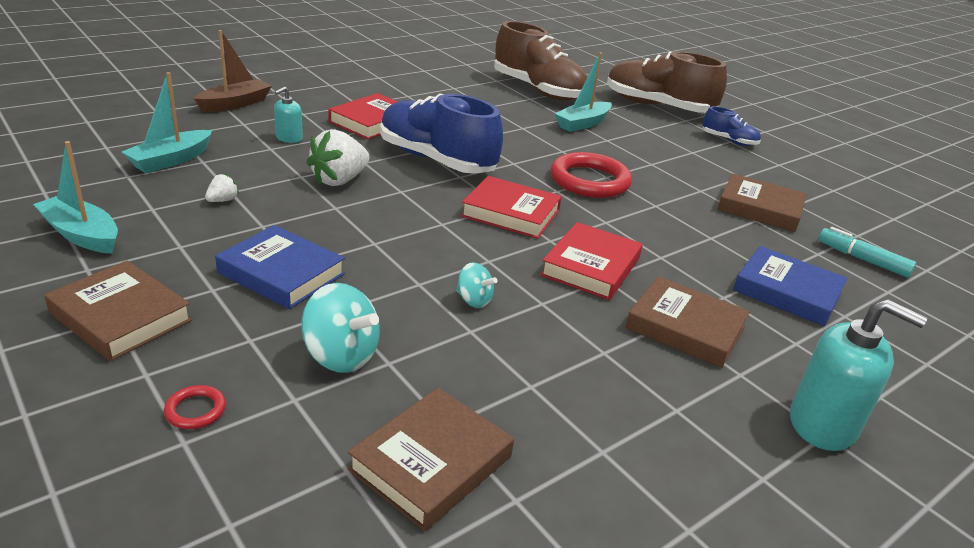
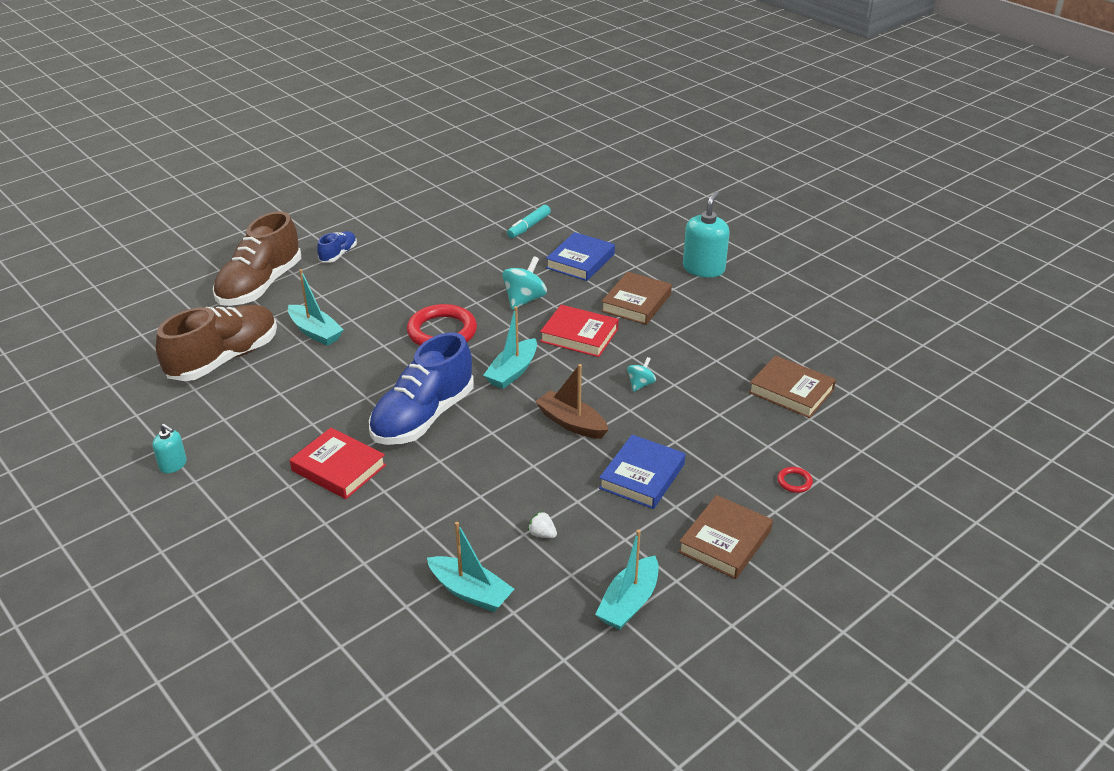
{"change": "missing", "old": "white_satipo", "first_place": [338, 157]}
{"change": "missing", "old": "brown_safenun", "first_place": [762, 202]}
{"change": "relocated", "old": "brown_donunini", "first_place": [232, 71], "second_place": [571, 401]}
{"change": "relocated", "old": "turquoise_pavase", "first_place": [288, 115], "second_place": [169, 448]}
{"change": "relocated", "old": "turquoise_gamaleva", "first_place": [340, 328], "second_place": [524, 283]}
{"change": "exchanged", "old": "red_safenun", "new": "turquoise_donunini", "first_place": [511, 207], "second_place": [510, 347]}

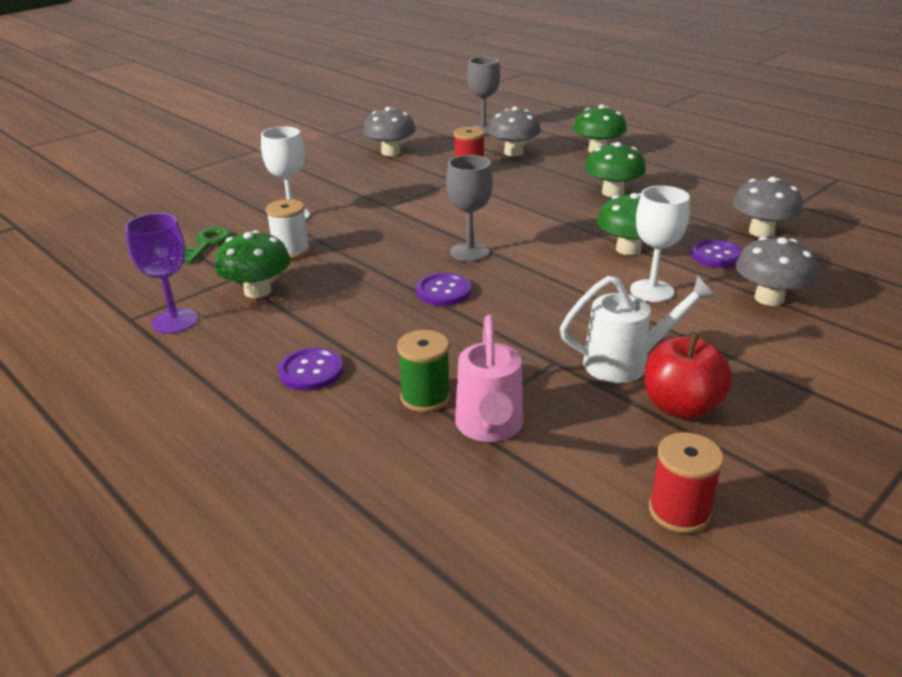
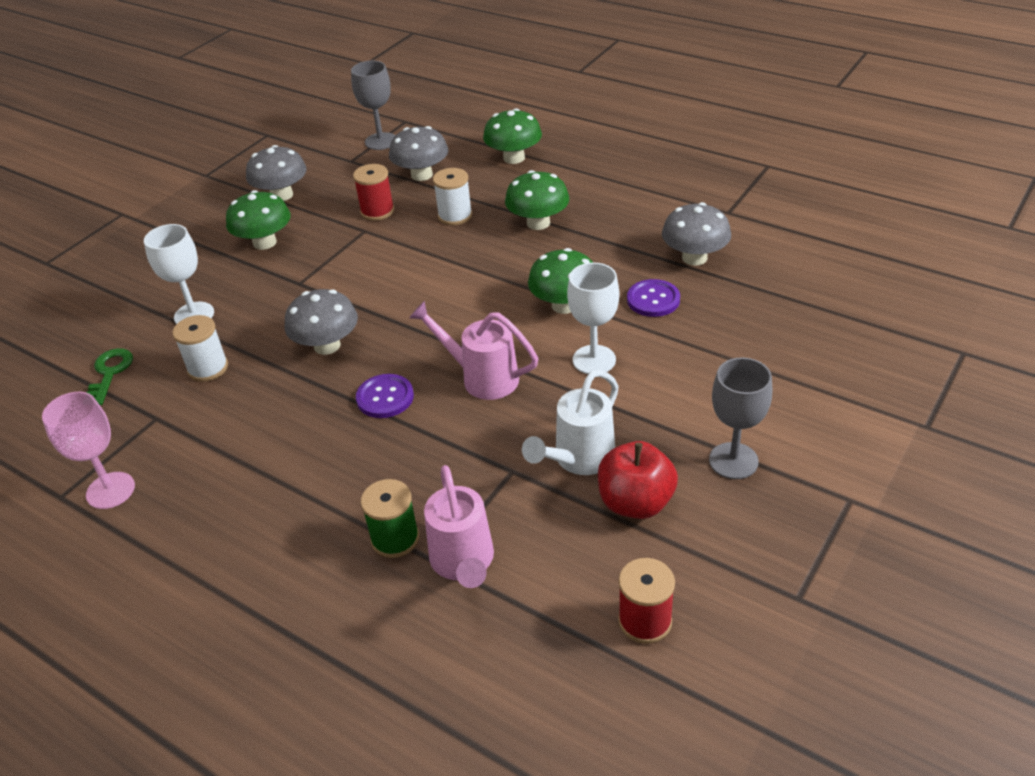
{"change": "missing", "old": "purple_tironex", "first_place": [310, 369]}
{"change": "appeared", "new": "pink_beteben", "second_place": [473, 350]}
{"change": "appeared", "new": "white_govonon", "second_place": [452, 196]}
{"change": "relocated", "old": "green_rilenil", "first_place": [253, 264], "second_place": [258, 220]}
{"change": "relocated", "old": "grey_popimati", "first_place": [469, 208], "second_place": [740, 418]}
{"change": "relocated", "old": "grey_rilenil", "first_place": [777, 271], "second_place": [321, 322]}
{"change": "colour", "old": "purple_popimati", "new": "pink_popimati", "first_place": [161, 273], "second_place": [88, 450]}
{"change": "spun", "old": "white_beteben", "first_place": [637, 329], "second_place": [570, 422], "degrees": 150}

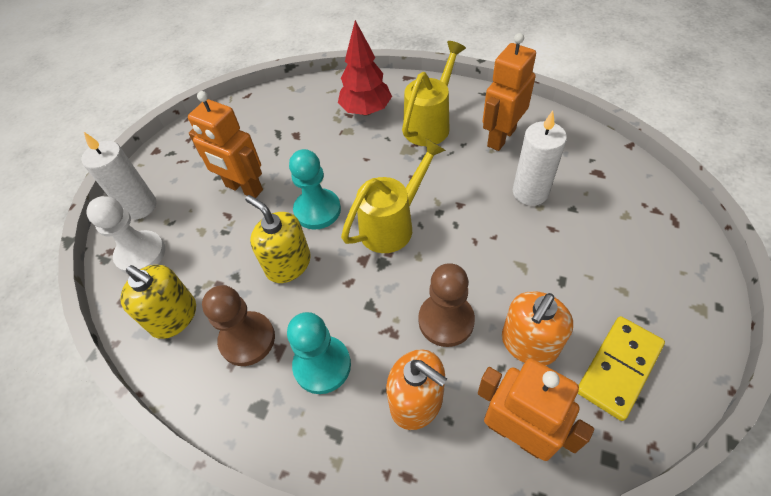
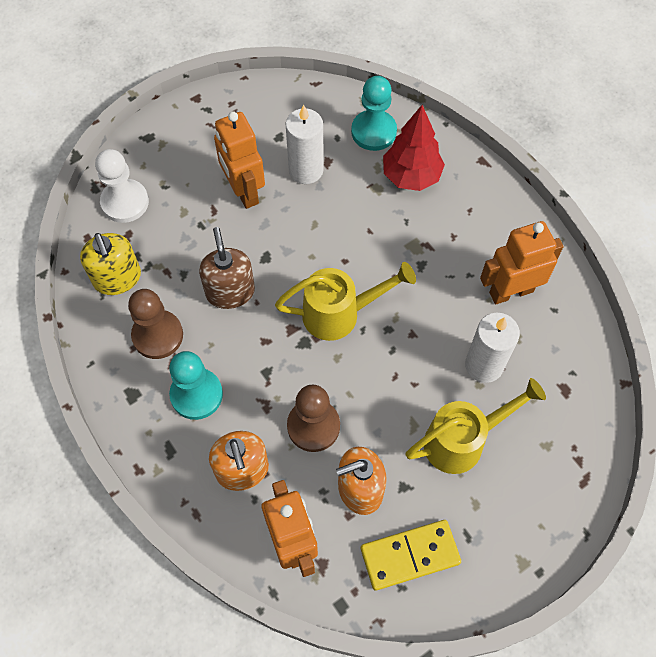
{"change": "relocated", "old": "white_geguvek", "first_place": [119, 175], "second_place": [304, 144]}
{"change": "relocated", "old": "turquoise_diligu", "first_place": [315, 189], "second_place": [374, 113]}
{"change": "relocated", "old": "yellow_beteben", "first_place": [434, 93], "second_place": [475, 426]}
{"change": "colour", "old": "yellow_pavase", "new": "brown_pavase", "first_place": [278, 239], "second_place": [227, 268]}

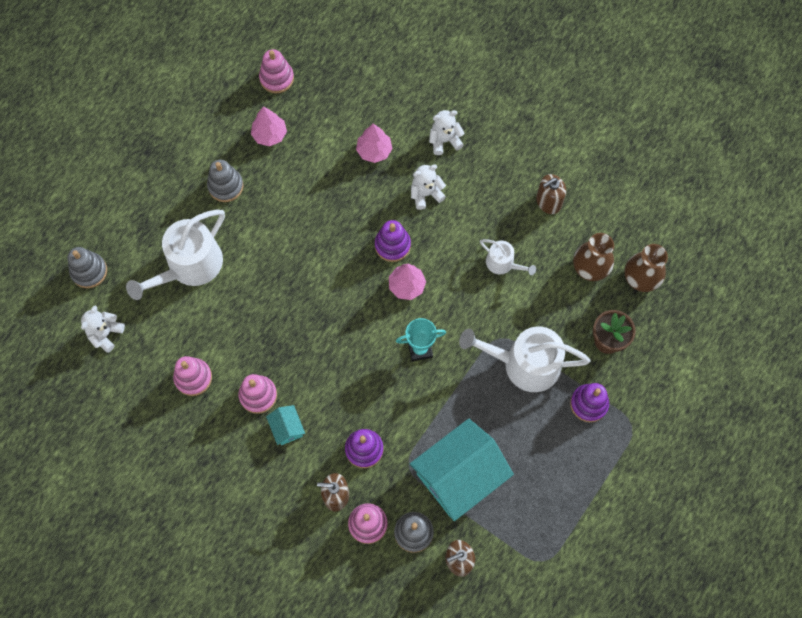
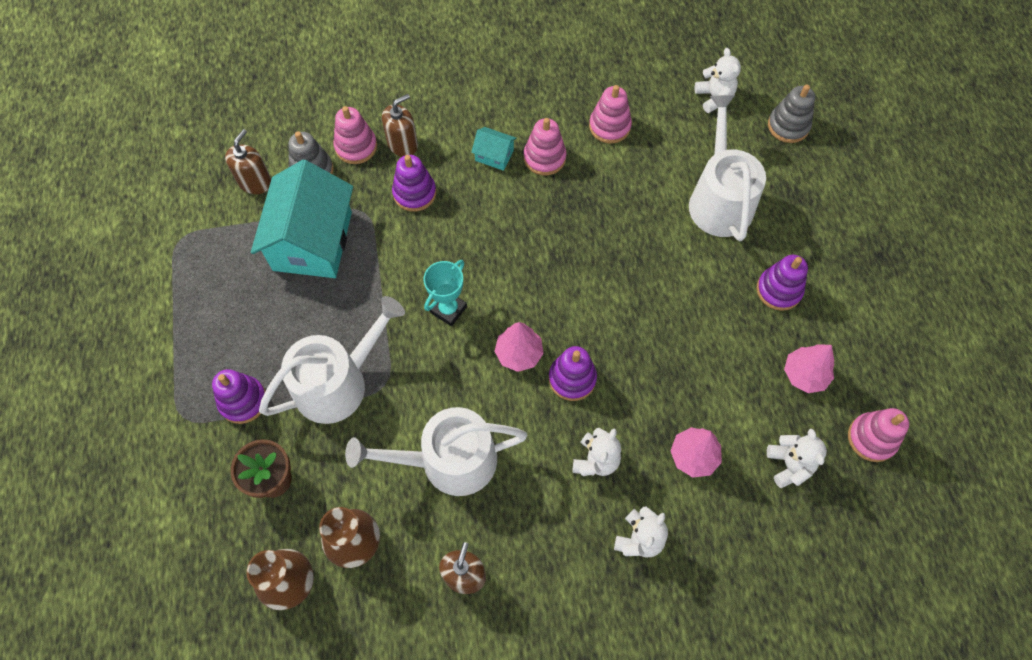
{"change": "appeared", "new": "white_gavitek", "second_place": [797, 458]}
{"change": "colour", "old": "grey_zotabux", "new": "purple_zotabux", "first_place": [225, 181], "second_place": [782, 283]}
{"change": "size", "old": "white_beteben", "first_place": [508, 257], "second_place": [436, 451], "factor": 1.95}

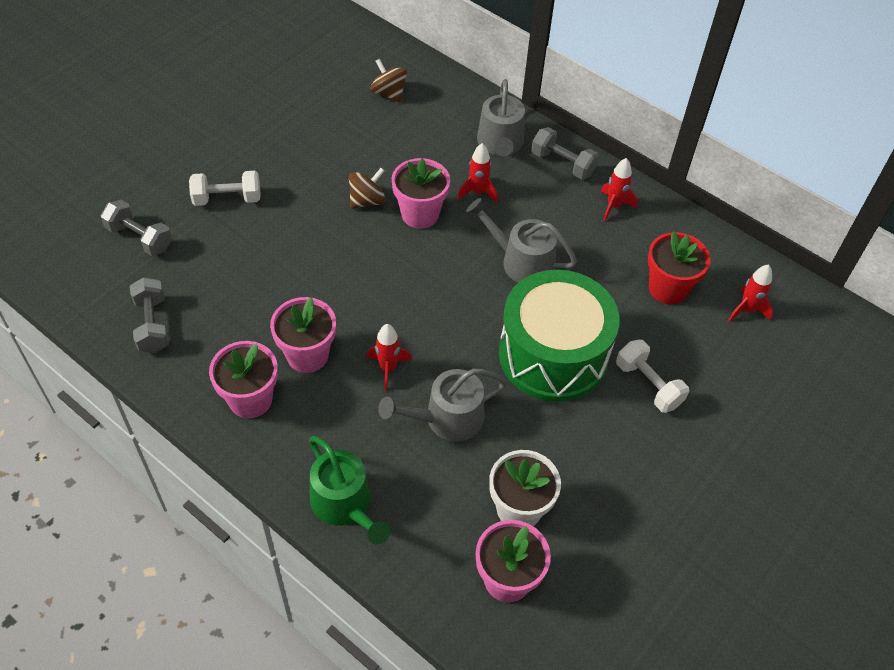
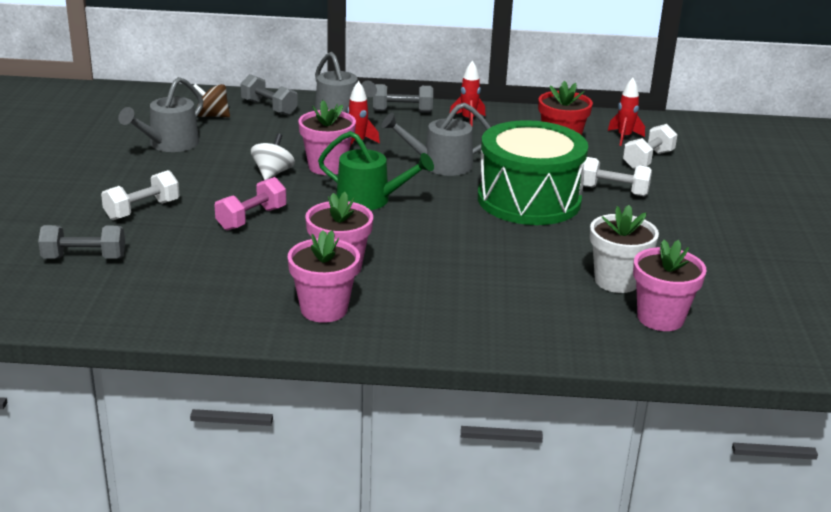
{"change": "missing", "old": "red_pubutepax", "first_place": [389, 357]}
{"change": "appeared", "new": "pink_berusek", "second_place": [250, 203]}
{"change": "appeared", "new": "white_berusek", "second_place": [650, 146]}
{"change": "relocated", "old": "grey_berusek", "first_place": [149, 315], "second_place": [269, 95]}
{"change": "relocated", "old": "green_beteben", "first_place": [349, 490], "second_place": [376, 170]}
{"change": "relocated", "old": "grey_beteben", "first_place": [442, 405], "second_place": [160, 114]}
{"change": "colour", "old": "brown_gamaleva", "new": "white_gamaleva", "first_place": [367, 188], "second_place": [273, 157]}

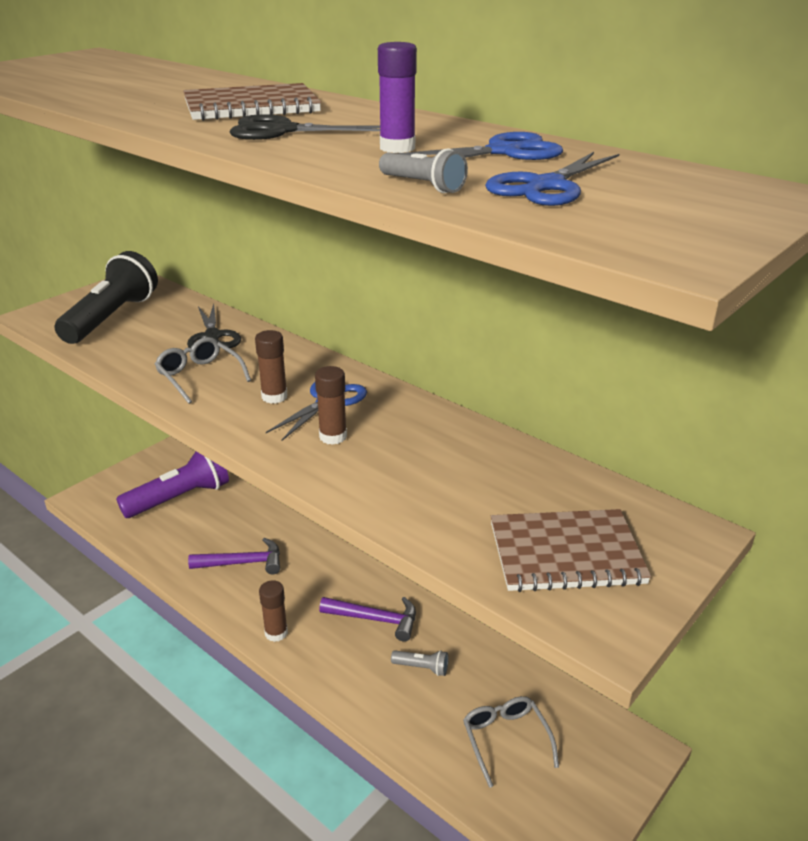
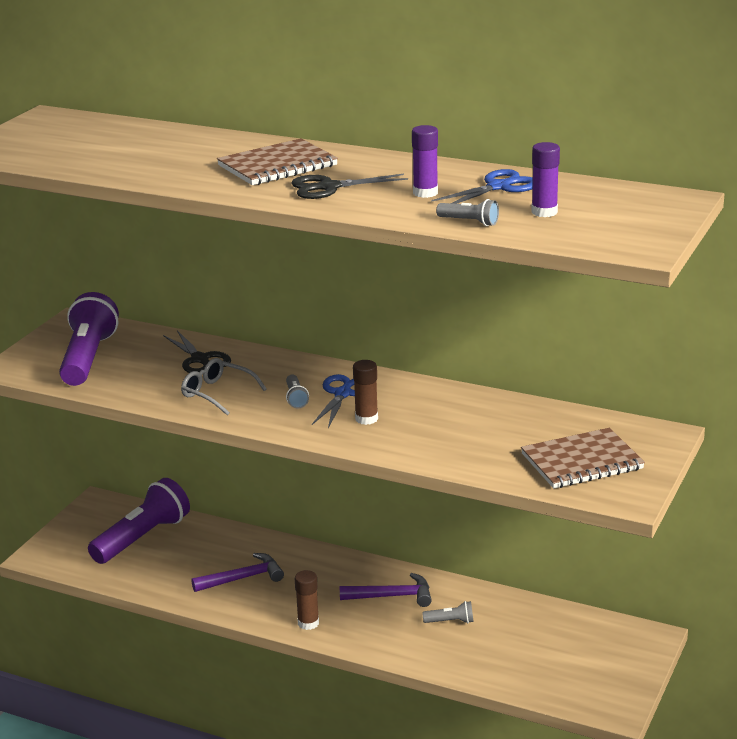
{"change": "missing", "old": "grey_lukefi", "first_place": [511, 742]}
{"change": "exchanged", "old": "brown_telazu", "new": "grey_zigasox", "first_place": [271, 367], "second_place": [297, 391]}
{"change": "exchanged", "old": "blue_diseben", "new": "purple_telazu", "first_place": [552, 179], "second_place": [545, 179]}
{"change": "colour", "old": "black_zigasox", "new": "purple_zigasox", "first_place": [106, 297], "second_place": [89, 339]}

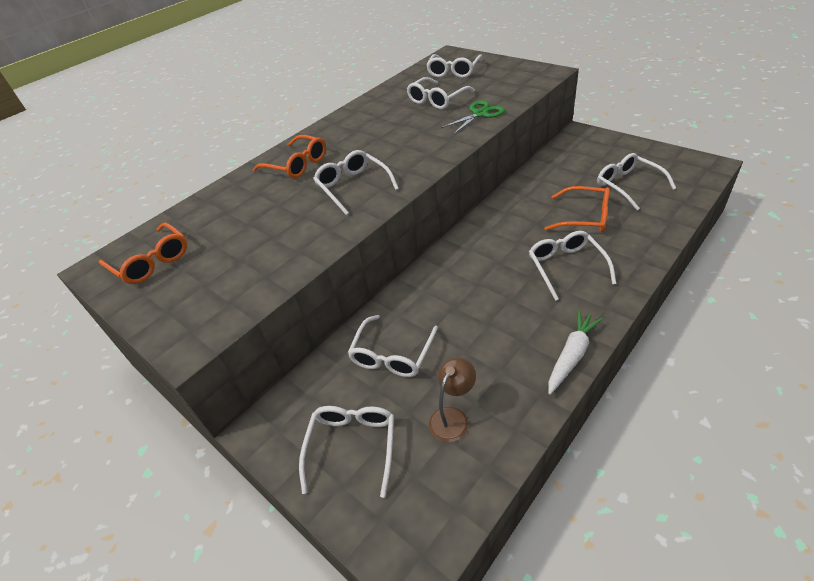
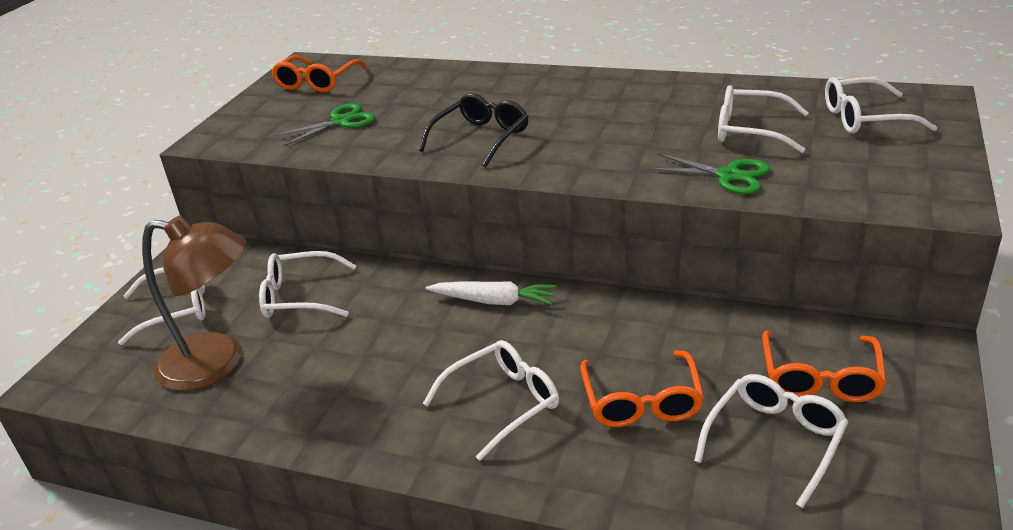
{"change": "appeared", "new": "green_diseben", "second_place": [324, 124]}
{"change": "relocated", "old": "orange_lukefi", "first_place": [289, 156], "second_place": [824, 366]}
{"change": "relocated", "old": "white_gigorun", "first_place": [575, 352], "second_place": [491, 293]}
{"change": "colour", "old": "white_lukefi", "new": "black_lukefi", "first_place": [356, 182], "second_place": [474, 130]}
{"change": "size", "old": "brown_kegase", "first_place": [452, 400], "second_place": [194, 303], "factor": 1.89}

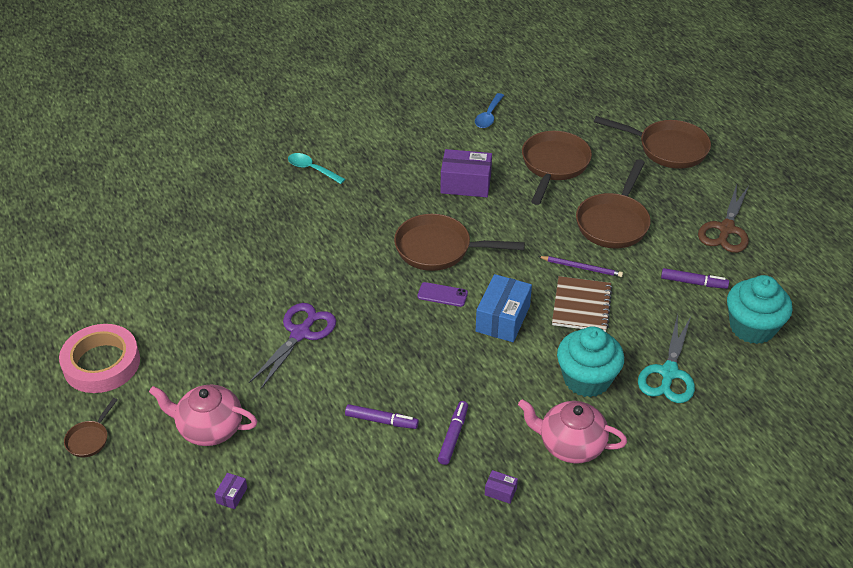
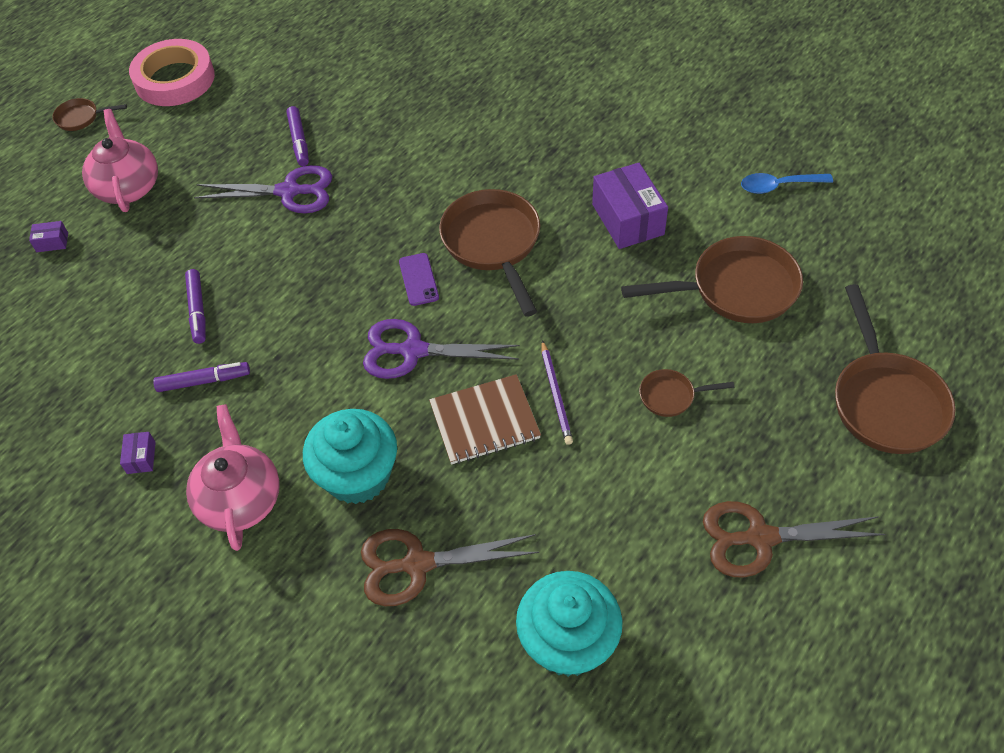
{"change": "missing", "old": "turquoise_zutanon", "first_place": [316, 168]}
{"change": "relocated", "old": "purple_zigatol", "first_place": [695, 278], "second_place": [298, 136]}
{"change": "exchanged", "old": "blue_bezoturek", "new": "purple_diseben", "first_place": [504, 308], "second_place": [441, 349]}
{"change": "colour", "old": "turquoise_diseben", "new": "brown_diseben", "first_place": [666, 358], "second_place": [450, 567]}
{"change": "size", "old": "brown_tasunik", "first_place": [613, 203], "second_place": [686, 393], "factor": 0.48}

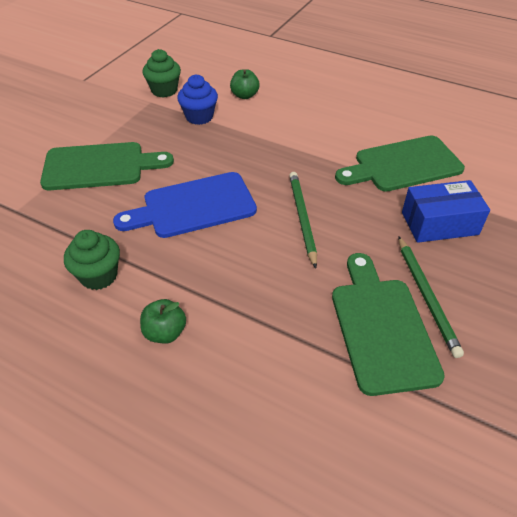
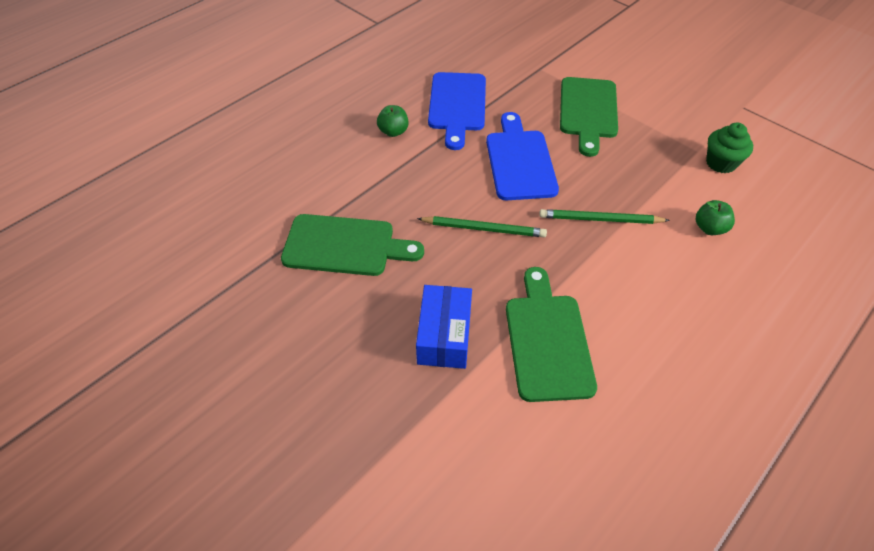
{"change": "missing", "old": "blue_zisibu", "first_place": [197, 99]}
{"change": "relocated", "old": "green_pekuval", "first_place": [431, 297], "second_place": [604, 216]}
{"change": "exchanged", "old": "green_zisibu", "new": "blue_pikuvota", "first_place": [92, 260], "second_place": [457, 111]}

